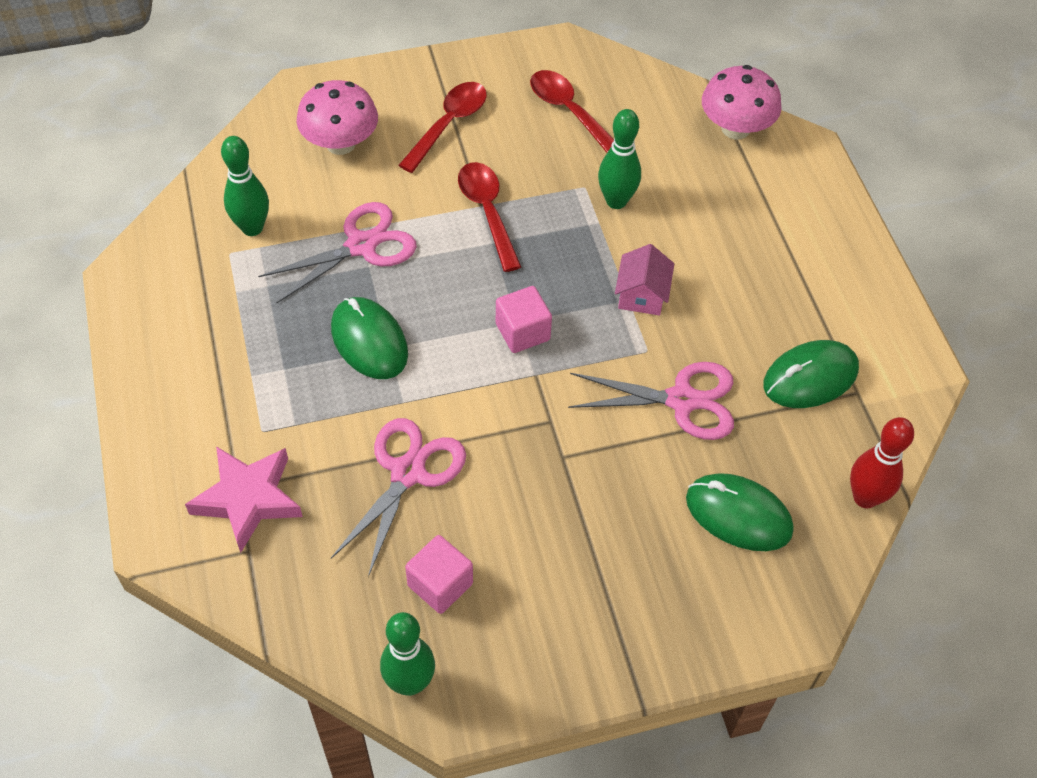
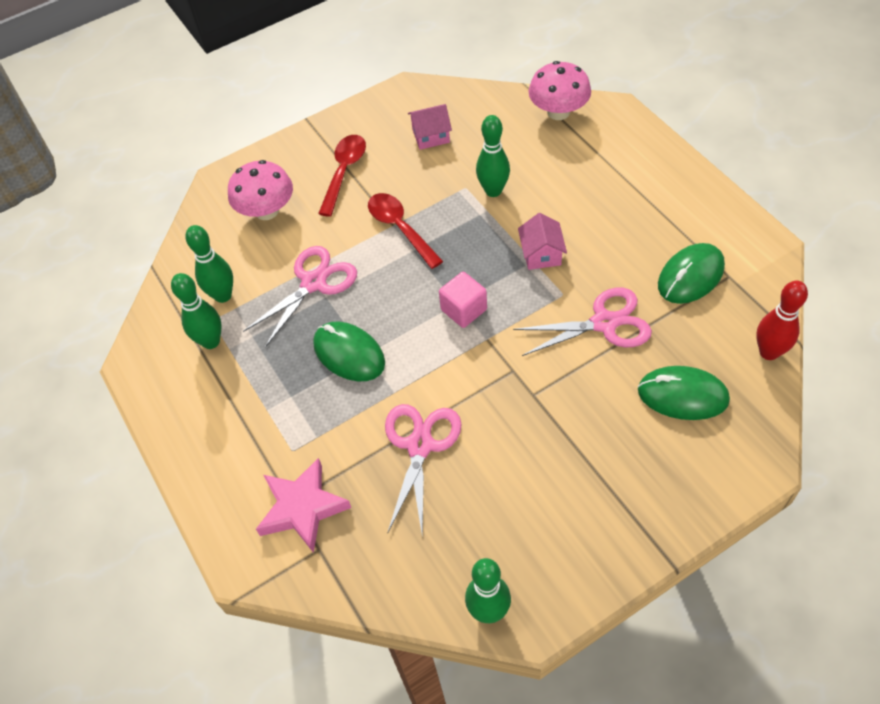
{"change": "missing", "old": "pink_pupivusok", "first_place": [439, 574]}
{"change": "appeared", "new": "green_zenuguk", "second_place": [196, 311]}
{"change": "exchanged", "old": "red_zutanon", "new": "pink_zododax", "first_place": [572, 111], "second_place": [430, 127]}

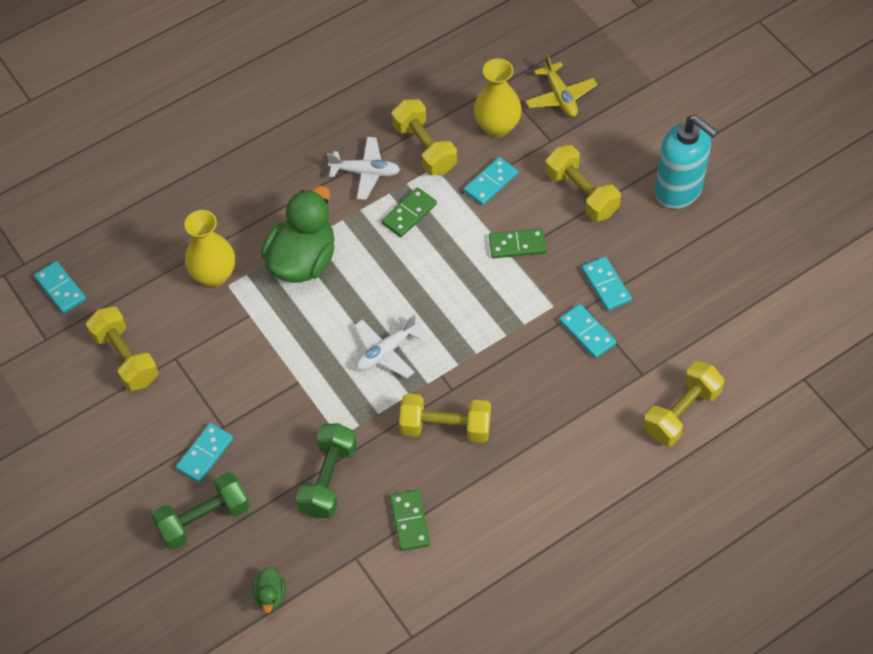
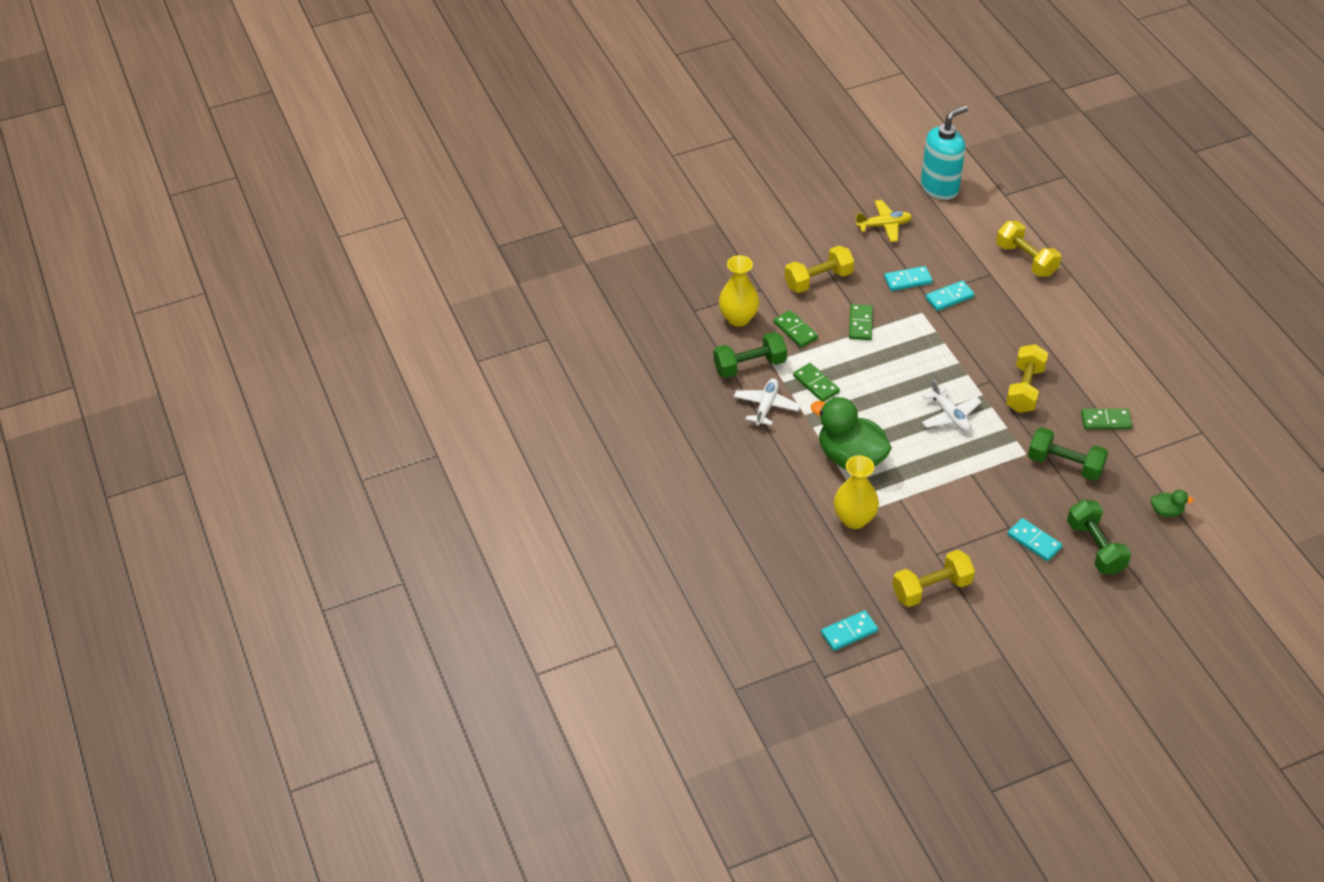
{"change": "relocated", "old": "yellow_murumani", "first_place": [561, 85], "second_place": [883, 221]}
{"change": "relocated", "old": "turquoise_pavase", "first_place": [686, 162], "second_place": [944, 153]}
{"change": "colour", "old": "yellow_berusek", "new": "green_berusek", "first_place": [424, 137], "second_place": [750, 355]}
{"change": "colour", "old": "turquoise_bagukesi", "new": "green_bagukesi", "first_place": [491, 181], "second_place": [796, 329]}

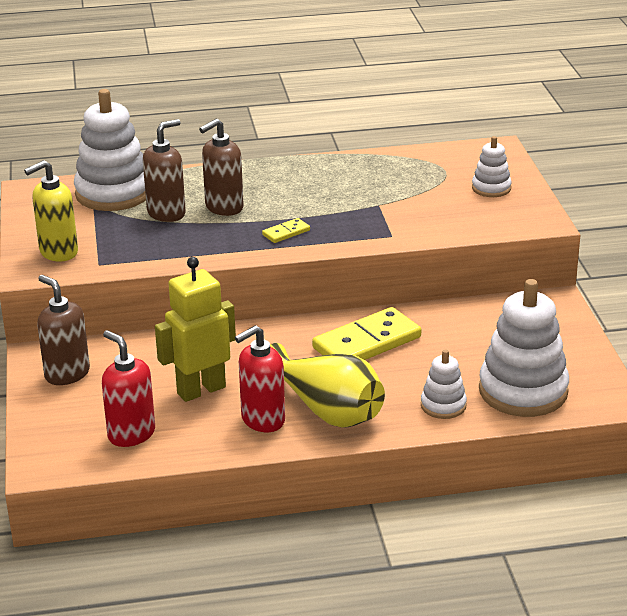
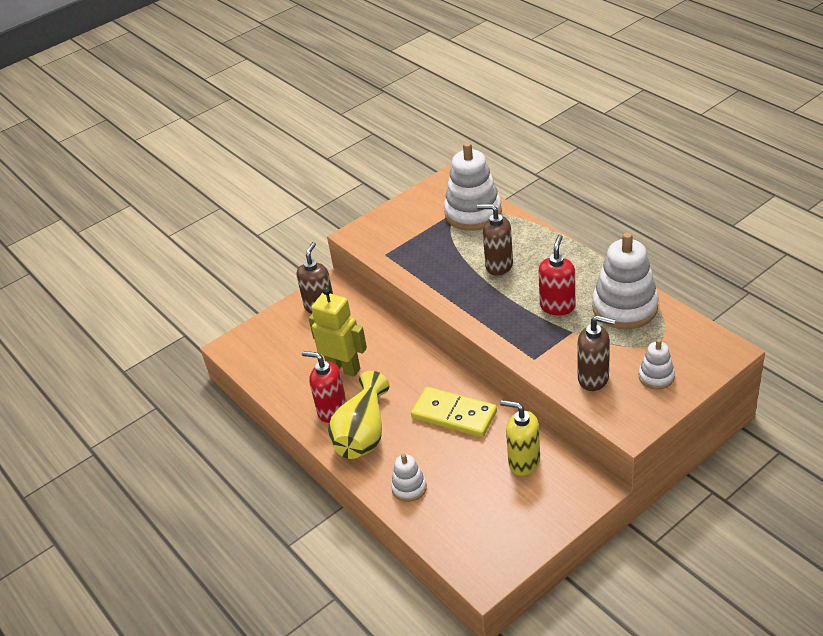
{"change": "missing", "old": "yellow_bagukesi", "first_place": [286, 230]}
{"change": "relocated", "old": "yellow_pavase", "first_place": [51, 211], "second_place": [520, 438]}
{"change": "relocated", "old": "red_pavase", "first_place": [128, 388], "second_place": [557, 275]}
{"change": "relocated", "old": "brown_pavase", "first_place": [164, 170], "second_place": [596, 353]}
{"change": "relocated", "old": "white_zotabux", "first_place": [524, 348], "second_place": [625, 280]}

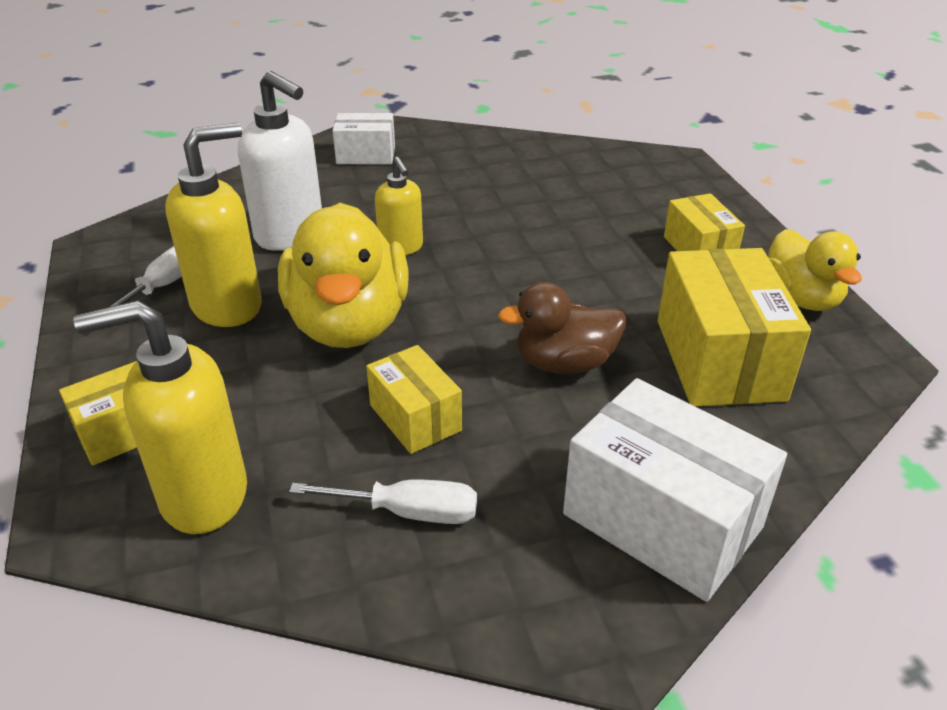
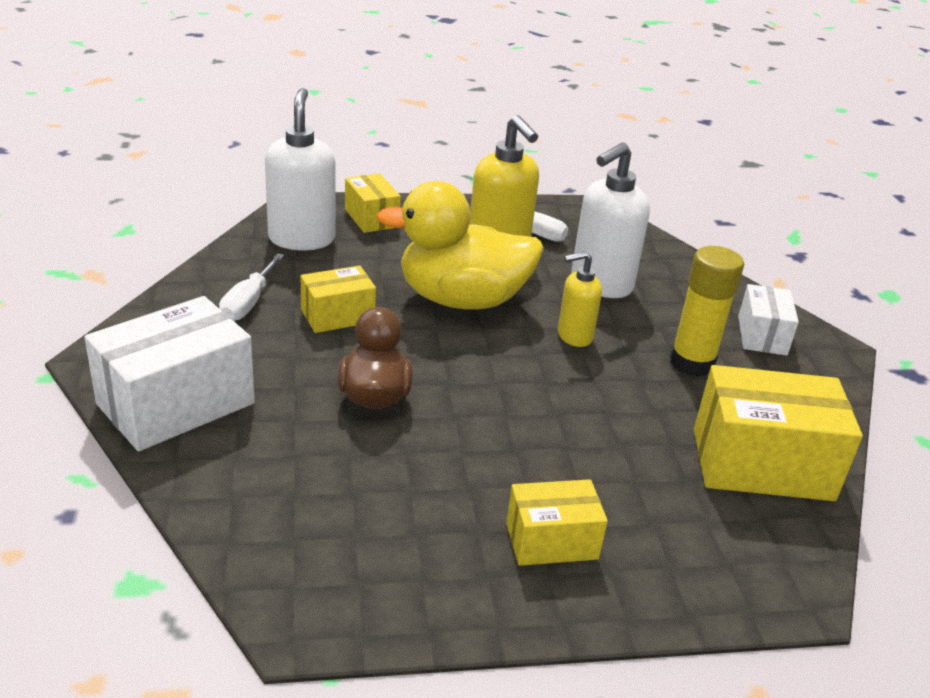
{"change": "missing", "old": "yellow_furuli", "first_place": [815, 270]}
{"change": "appeared", "new": "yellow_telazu", "second_place": [707, 311]}
{"change": "relocated", "old": "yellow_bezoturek", "first_place": [734, 327], "second_place": [778, 433]}
{"change": "colour", "old": "yellow_pavase", "new": "white_pavase", "first_place": [160, 417], "second_place": [300, 169]}

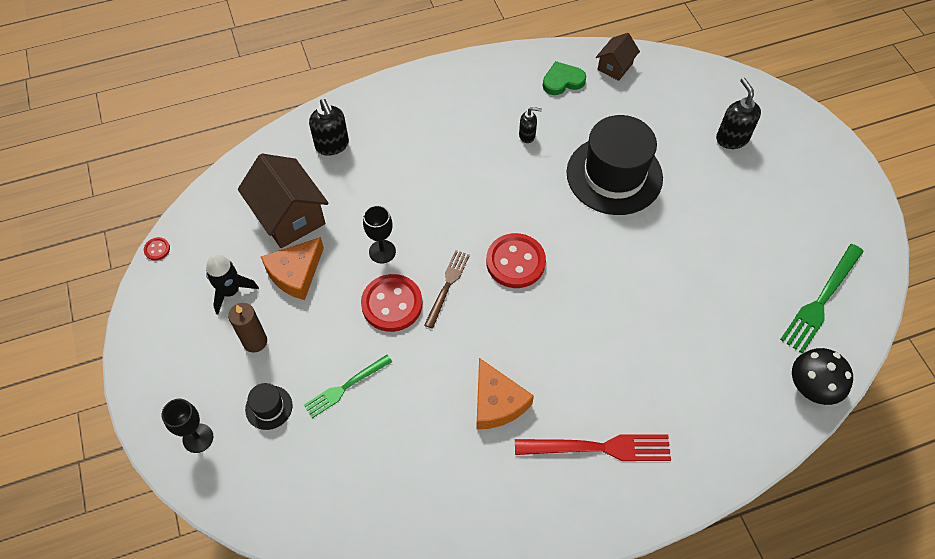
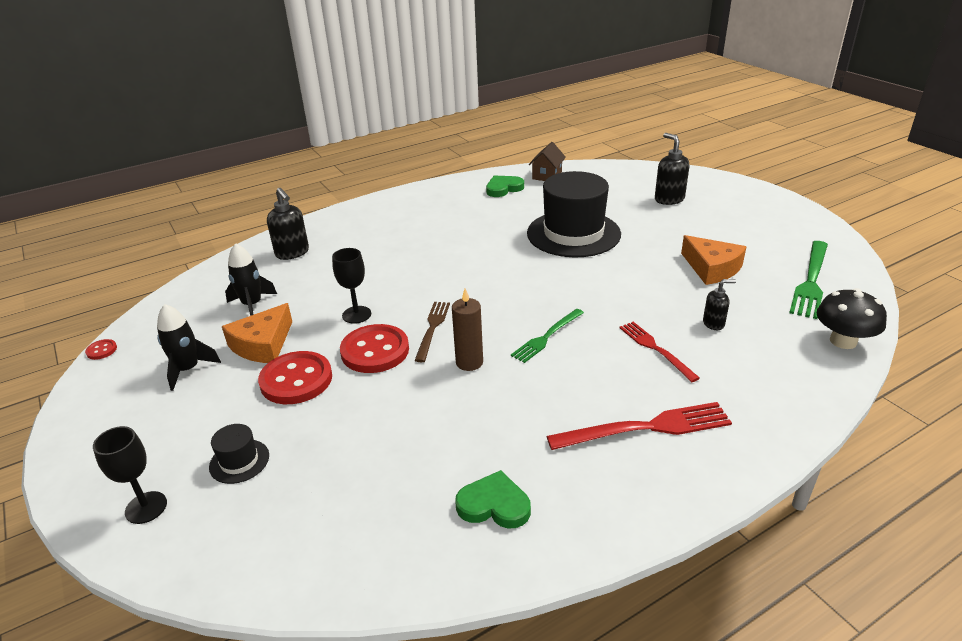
{"change": "appeared", "new": "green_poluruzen", "second_place": [493, 499]}
{"change": "appeared", "new": "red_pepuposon", "second_place": [659, 352]}
{"change": "relocated", "old": "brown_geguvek", "first_place": [247, 328], "second_place": [467, 329]}
{"change": "relocated", "old": "green_pepuposon", "first_place": [348, 386], "second_place": [547, 336]}
{"change": "relocated", "old": "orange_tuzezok", "first_place": [505, 393], "second_place": [713, 260]}
{"change": "relocated", "old": "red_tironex", "first_place": [516, 260], "second_place": [295, 377]}
{"change": "relocated", "old": "black_pavase", "first_place": [530, 125], "second_place": [719, 304]}
{"change": "exchanged", "old": "brown_zododax", "new": "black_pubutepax", "first_place": [283, 201], "second_place": [251, 279]}

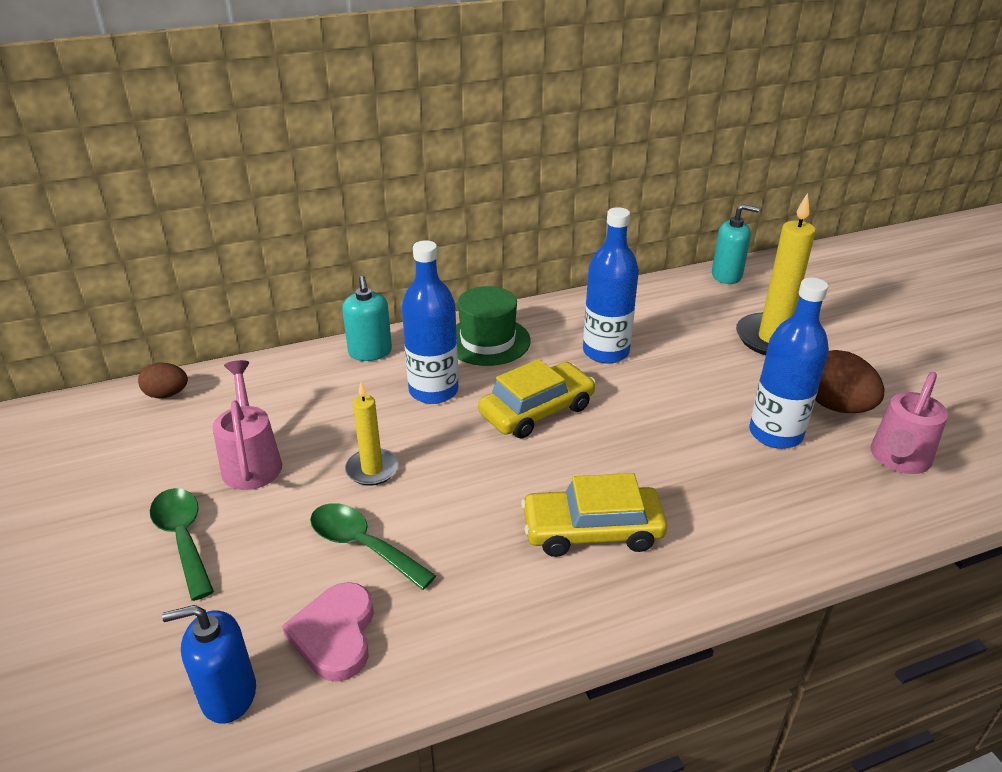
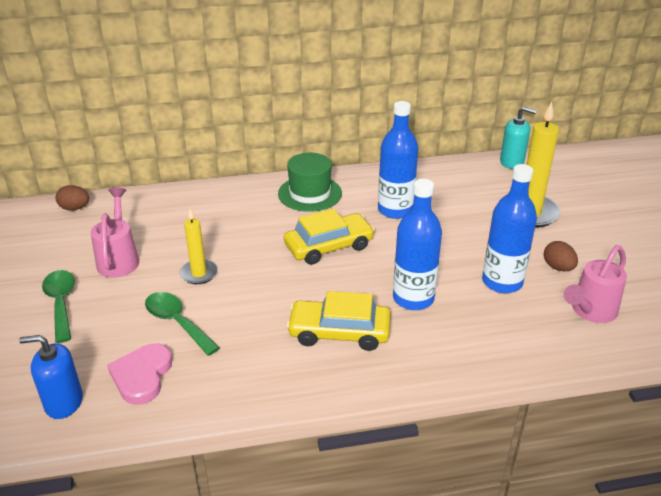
{"change": "missing", "old": "turquoise_pavase", "first_place": [367, 318]}
{"change": "relocated", "old": "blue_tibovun", "first_place": [430, 322], "second_place": [417, 244]}
{"change": "size", "old": "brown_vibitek", "first_place": [849, 381], "second_place": [561, 256], "factor": 0.61}

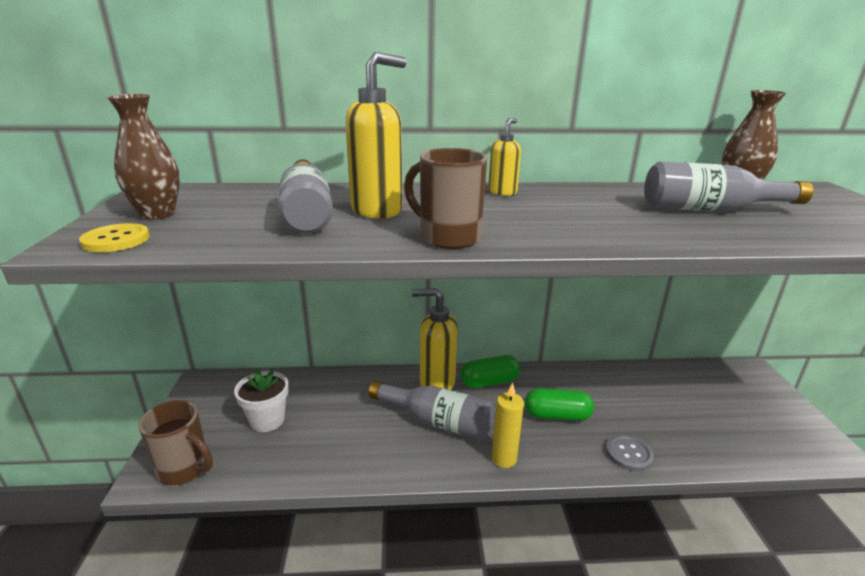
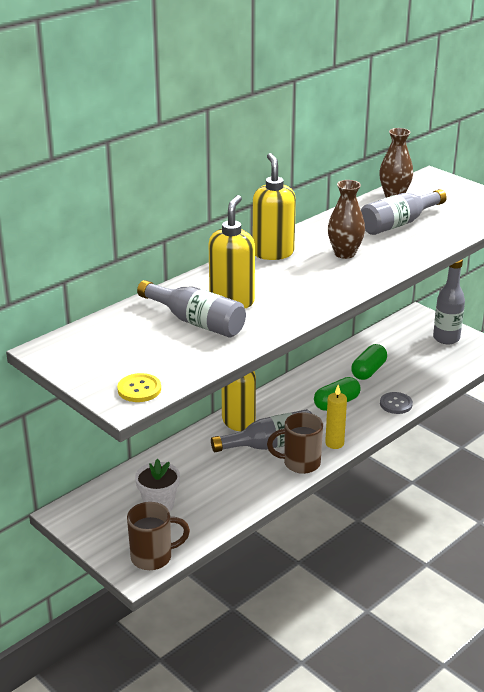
{"change": "appeared", "new": "grey_tibovun", "second_place": [449, 301]}
{"change": "relocated", "old": "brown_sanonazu", "first_place": [143, 157], "second_place": [346, 219]}
{"change": "relocated", "old": "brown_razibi", "first_place": [445, 198], "second_place": [295, 443]}
{"change": "relocated", "old": "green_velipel", "first_place": [490, 371], "second_place": [369, 362]}
{"change": "size", "old": "yellow_pavase", "first_place": [504, 157], "second_place": [274, 206], "factor": 1.81}

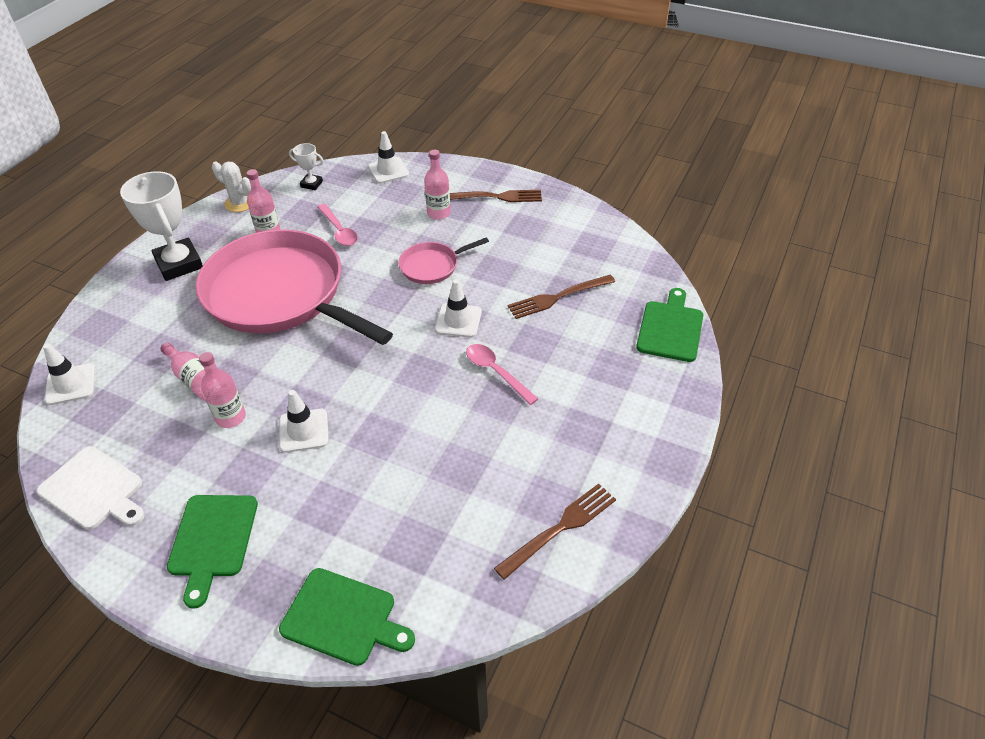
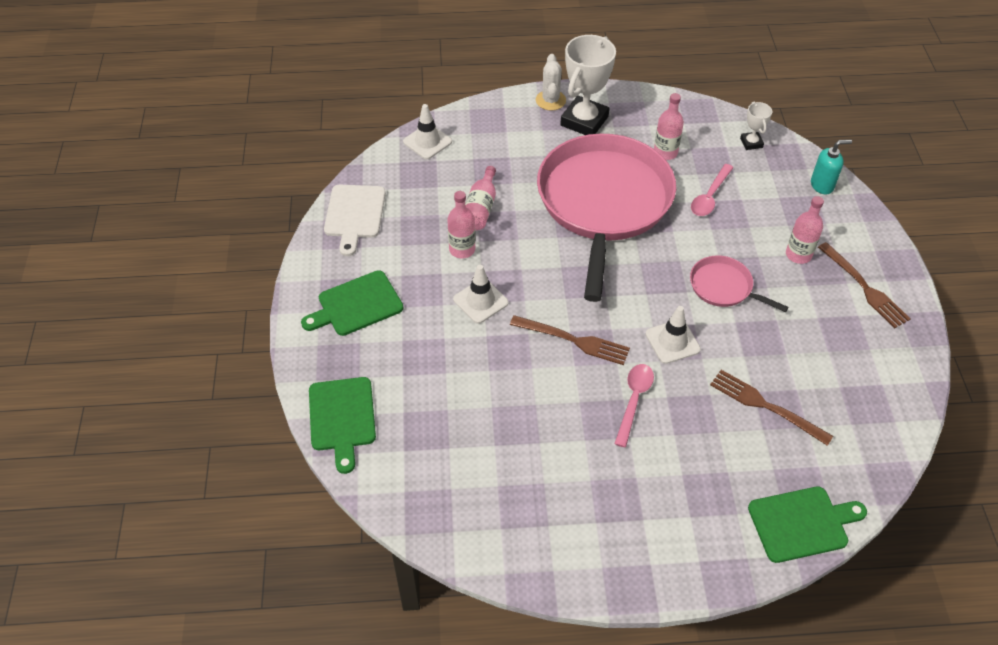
{"change": "relocated", "old": "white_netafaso", "first_place": [231, 186], "second_place": [551, 82]}
{"change": "relocated", "old": "brown_pepuposon", "first_place": [555, 531], "second_place": [570, 340]}
{"change": "exchanged", "old": "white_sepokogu", "new": "turquoise_pavase", "first_place": [388, 157], "second_place": [831, 167]}

